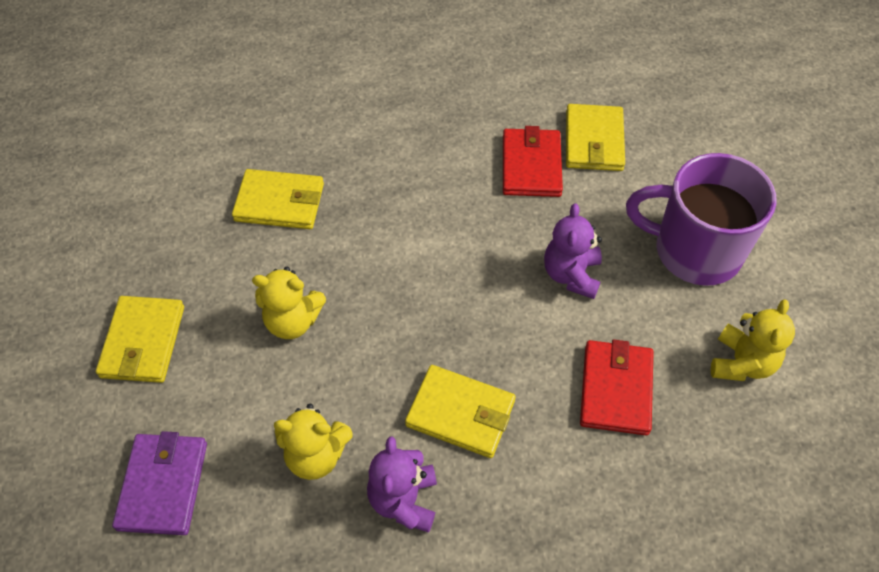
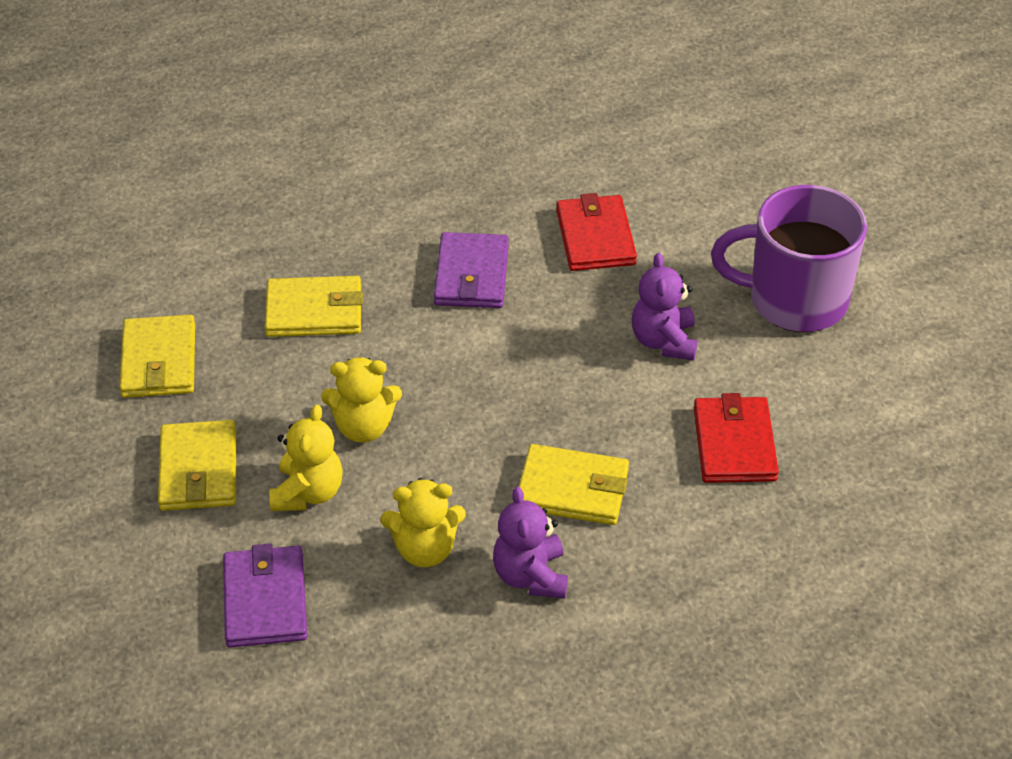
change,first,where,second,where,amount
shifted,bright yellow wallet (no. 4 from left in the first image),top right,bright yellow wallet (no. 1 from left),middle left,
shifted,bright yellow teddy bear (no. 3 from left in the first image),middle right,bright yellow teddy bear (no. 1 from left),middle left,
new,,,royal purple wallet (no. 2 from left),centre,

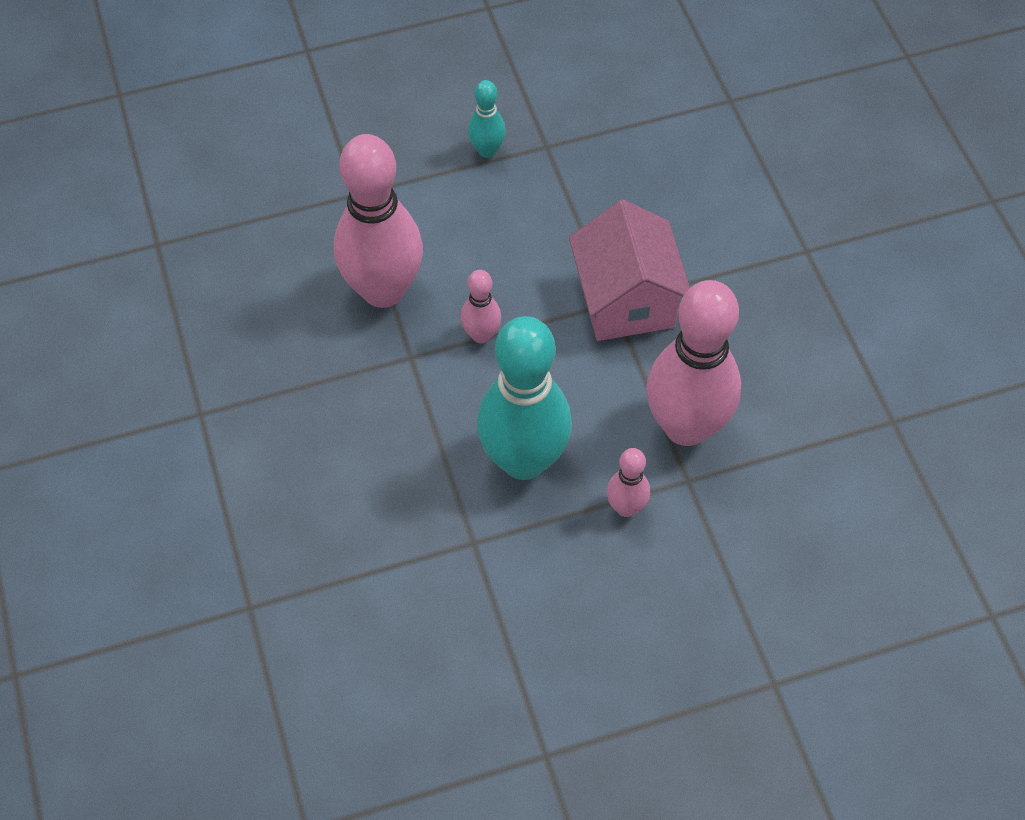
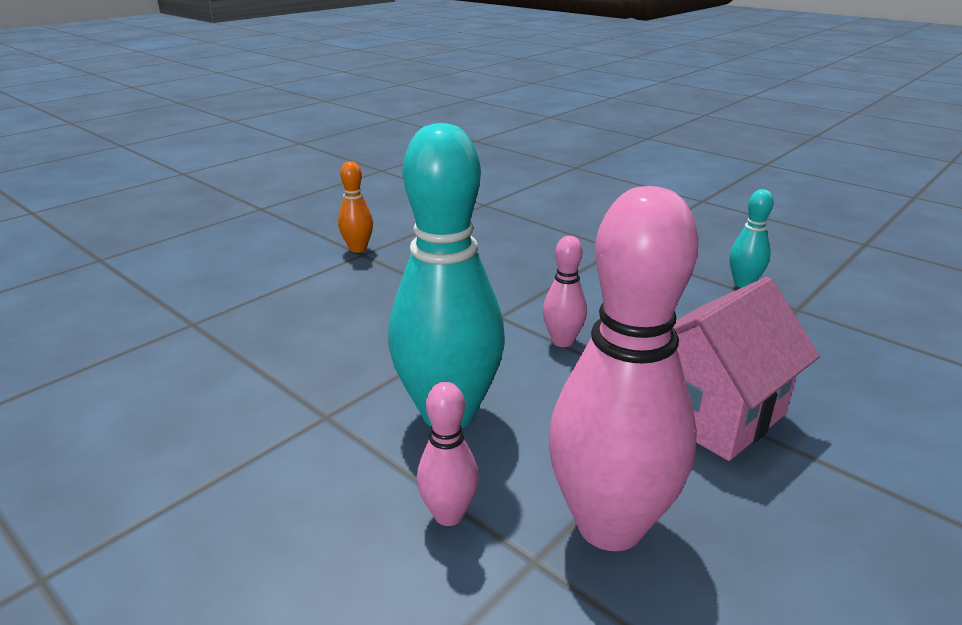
change,first,where,second,where,amount
gone,pink tenpin (no. 1 from left),top centre,,,
new,,,bright orange tenpin,top centre,

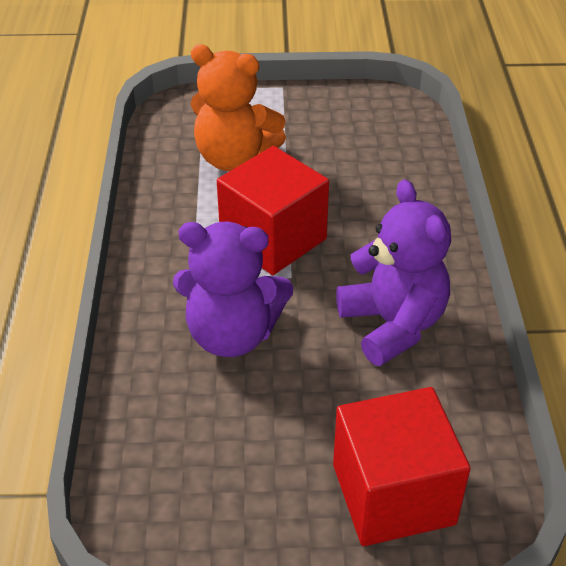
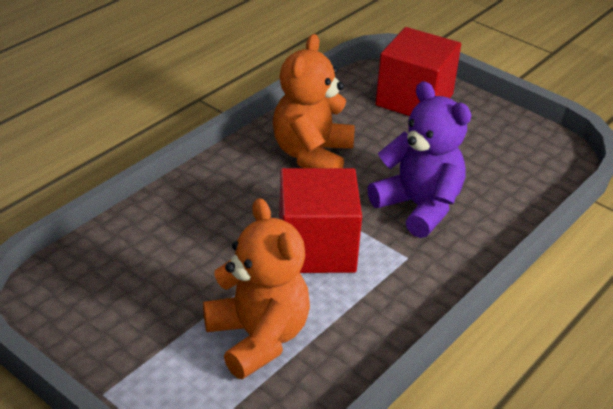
change,first,where,second,where,amount
repainted,royal purple teddy bear (no. 2 from left),middle right,bright orange teddy bear (no. 2 from left),top centre,

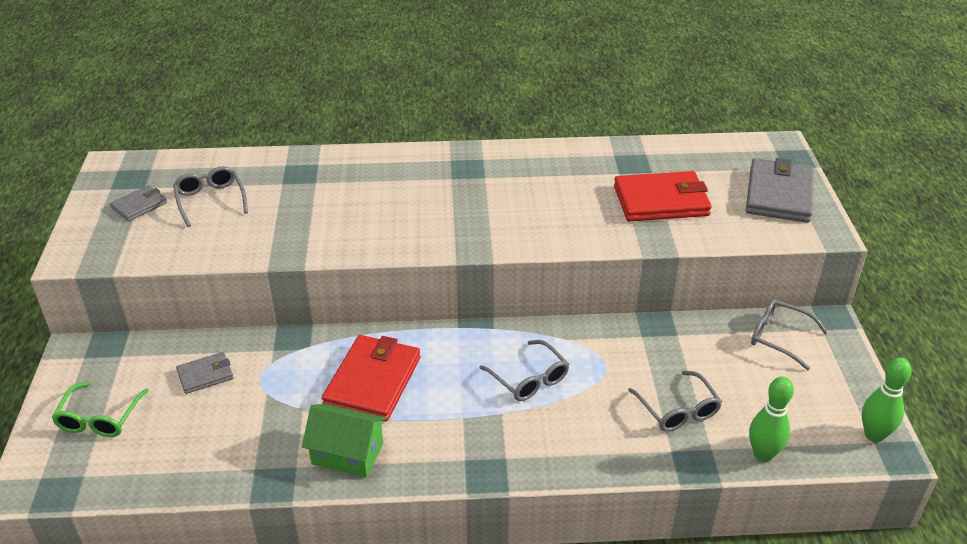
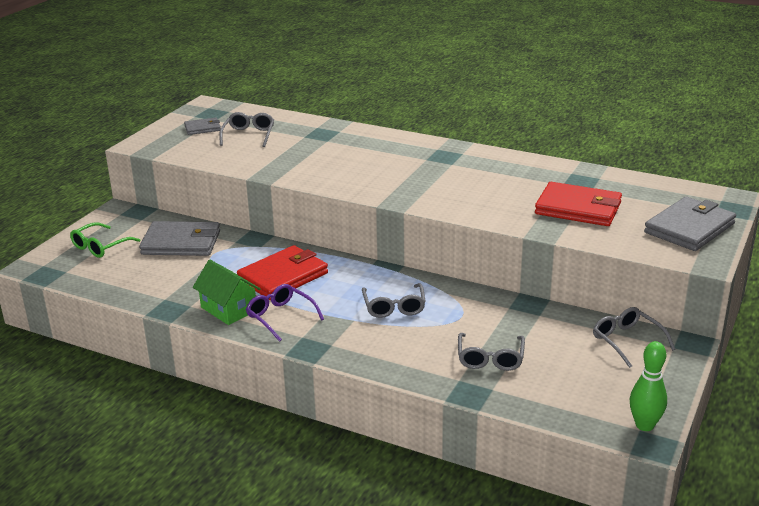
change,first,where,second,where,amount
scaled,grey wallet (no. 2 from left in the first image),bottom left,grey wallet (no. 1 from left),middle left,x1.90
gone,green tenpin (no. 1 from left),bottom right,,,
new,,,royal purple eyeglasses,centre,

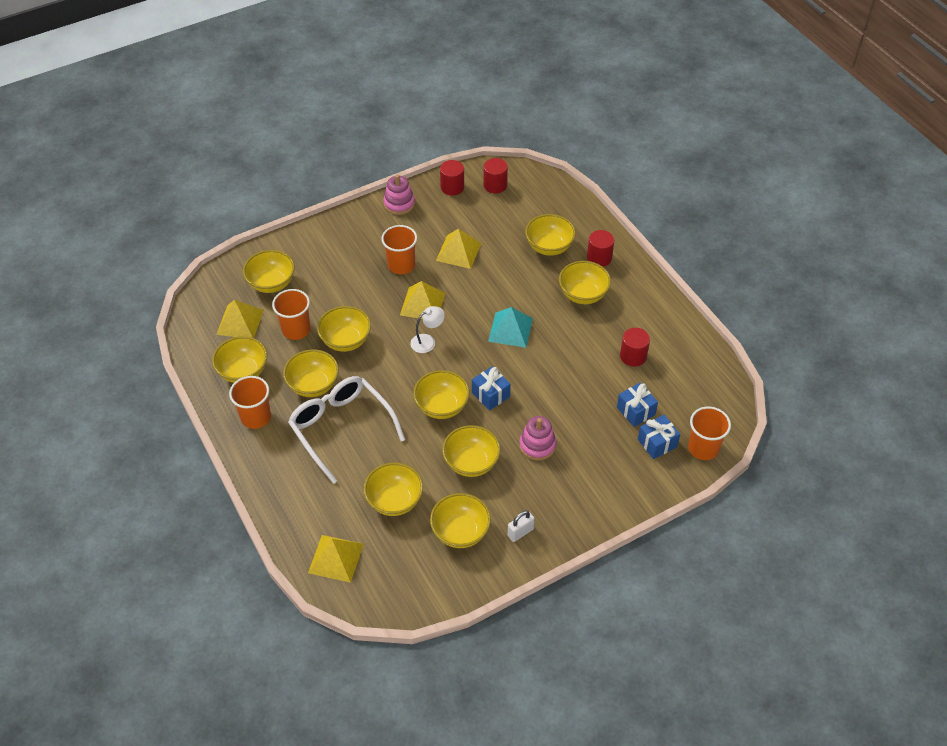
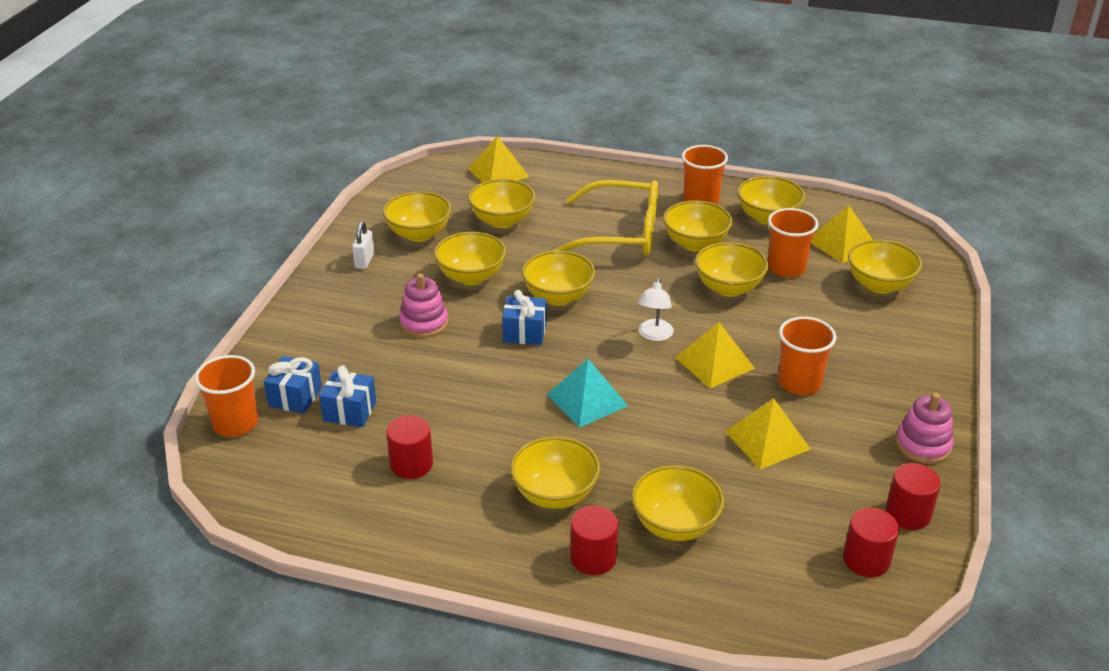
change,first,where,second,where,amount
repainted,white eyeglasses,centre,bright yellow eyeglasses,top centre,

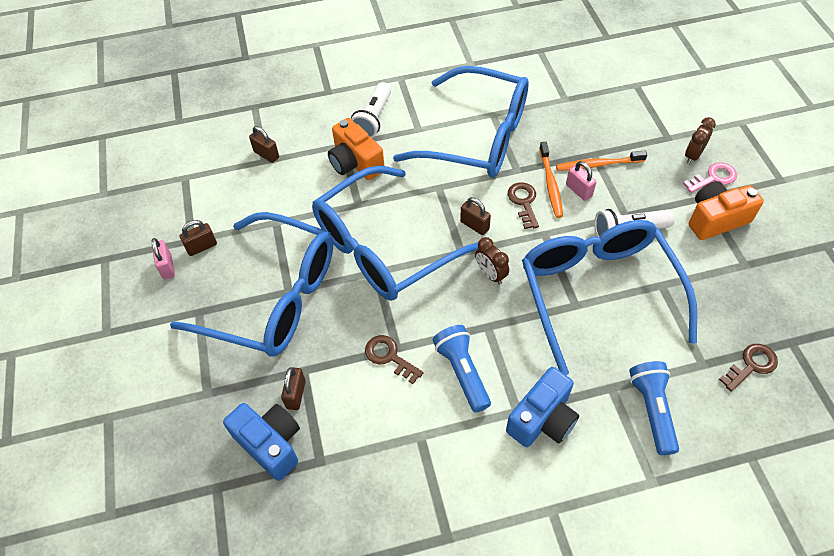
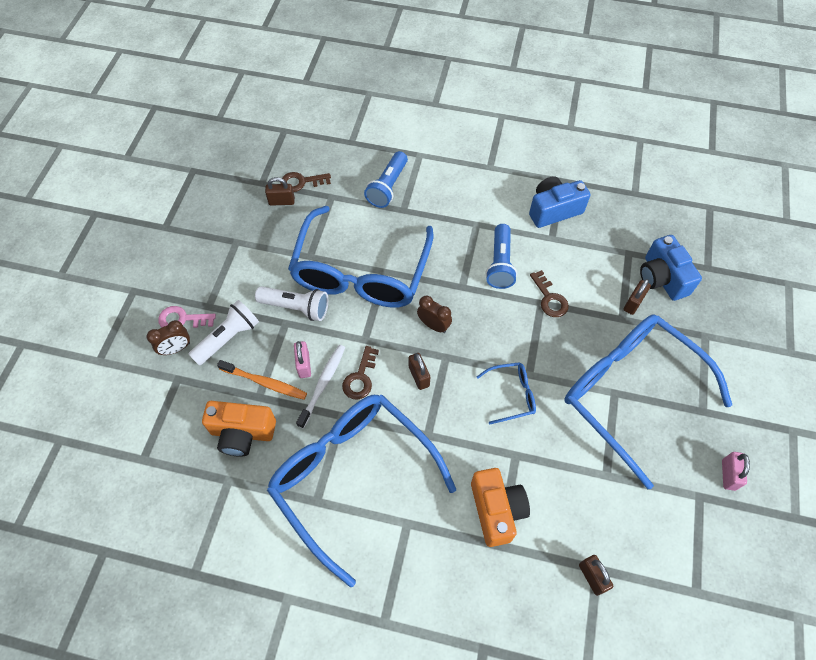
change,first,where,second,where,amount
shifted,russet padlock (no. 1 from left),middle left,,top centre,
scaled,royal blue eyeglasses (no. 2 from left in the first image),centre,royal blue eyeglasses (no. 3 from left),centre,x0.41
shifted,white flashlight (no. 1 from left),top centre,,middle left,
rotated,russet alarm clock (no. 1 from left in the first image),centre,russet alarm clock (no. 2 from left),centre,45 degrees counterclockwise
shifted,royal blue camera (no. 2 from left in the first image),bottom centre,royal blue camera (no. 1 from left),top right,
repainted,bright orange tooth brush (no. 1 from left),top centre,white tooth brush,centre,
shifted,bright orange camera (no. 2 from left in the first image),middle right,bright orange camera (no. 1 from left),middle left,

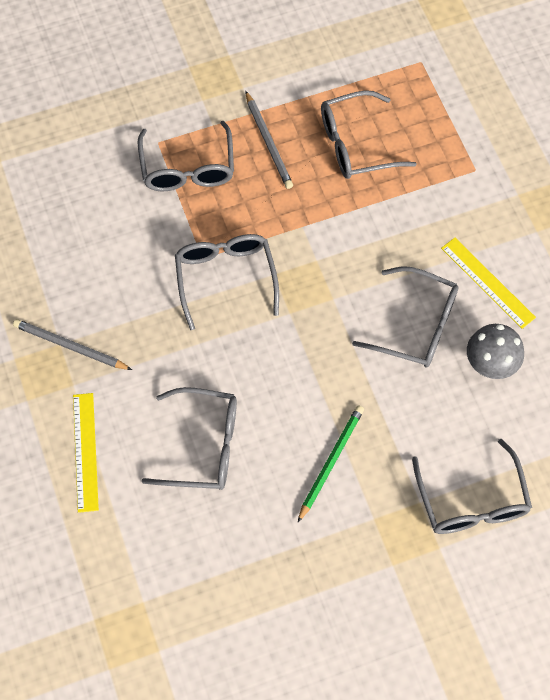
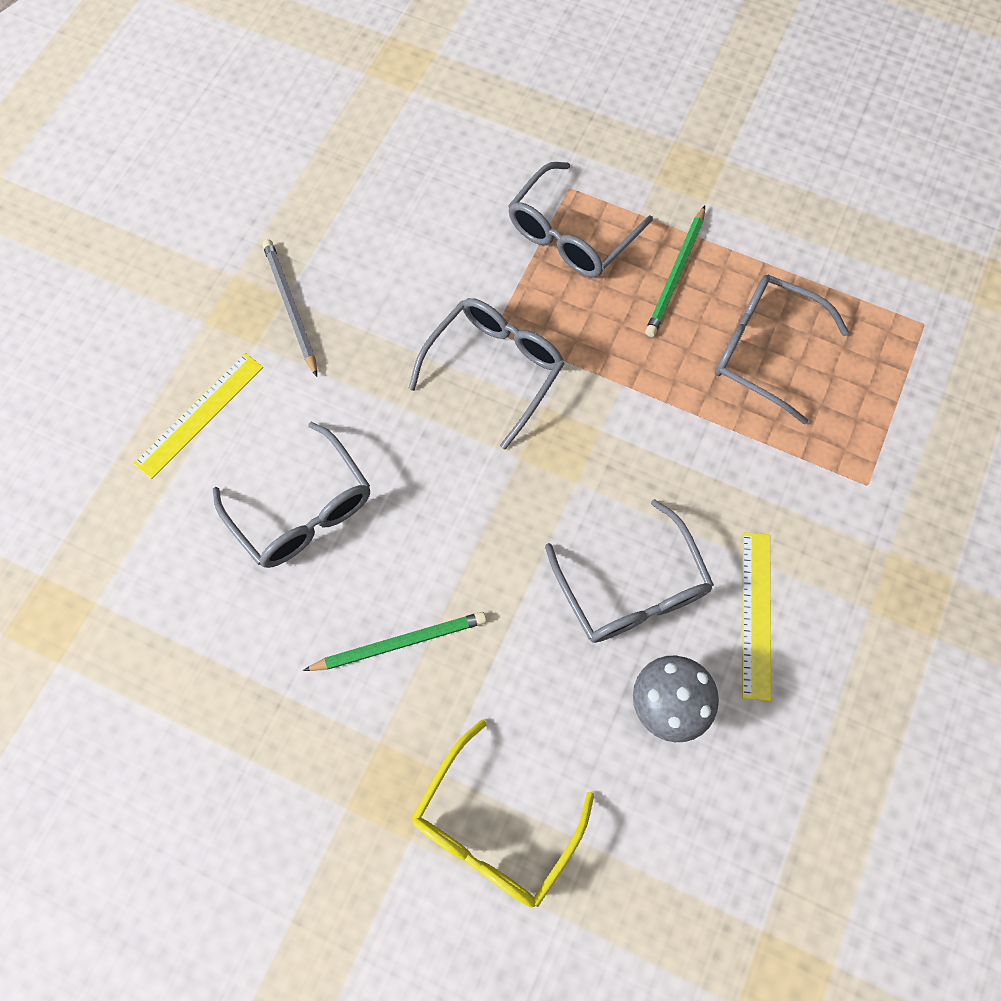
change,first,where,second,where,amount
repainted,grey pencil (no. 2 from left),top centre,green pencil (no. 2 from left),top right,
repainted,grey eyeglasses (no. 6 from left),bottom right,bright yellow eyeglasses,bottom centre,

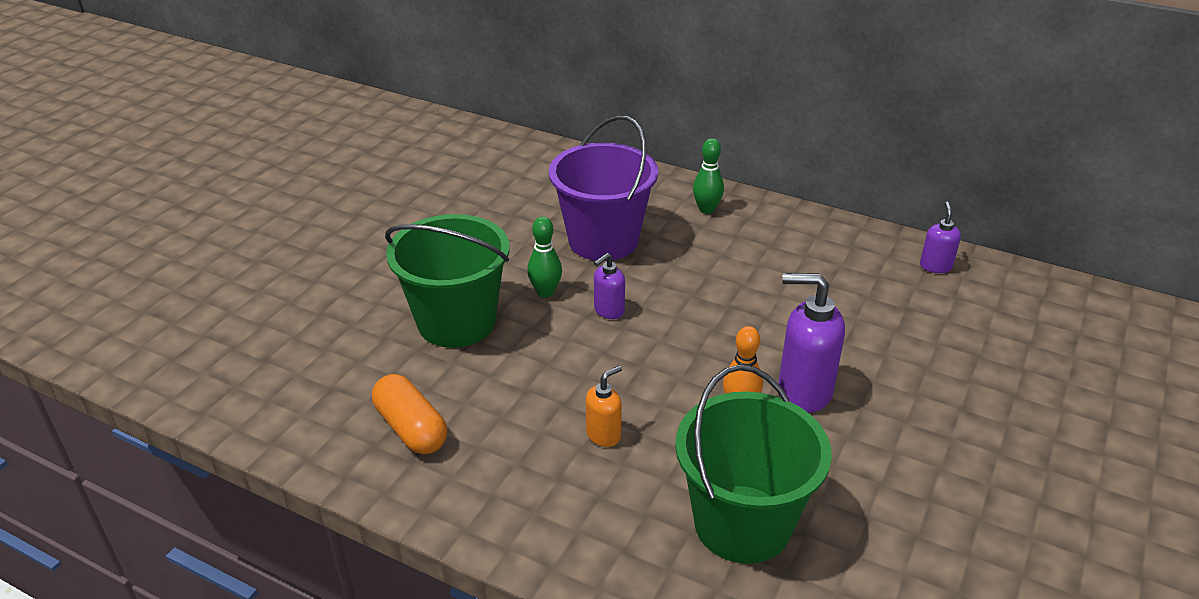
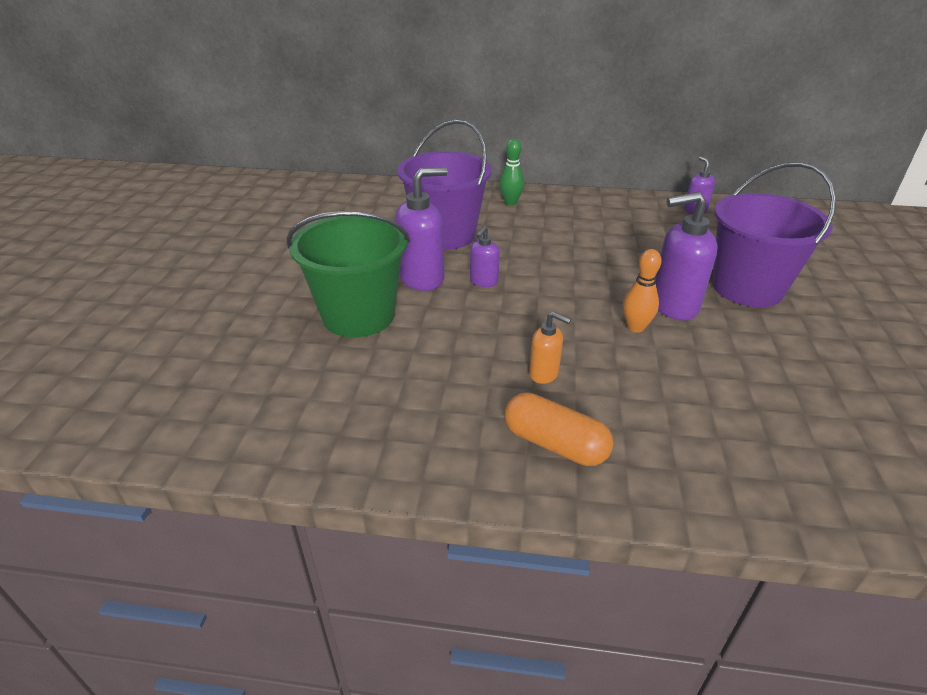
change,first,where,second,where,amount
shifted,bright orange pill shape,bottom centre,,centre,
swapped,green tenpin (no. 1 from left),centre,royal purple soap pump (no. 1 from left),top centre,
rotated,bright orange soap pump,bottom centre,,centre,90 degrees clockwise
gone,green sand bucket (no. 2 from left),bottom centre,,,
new,,,royal purple sand bucket (no. 2 from left),middle right,

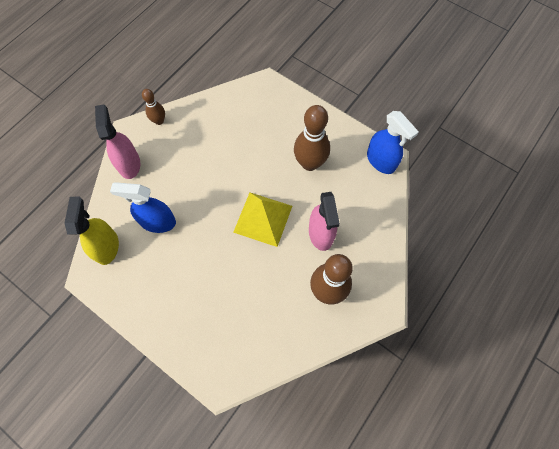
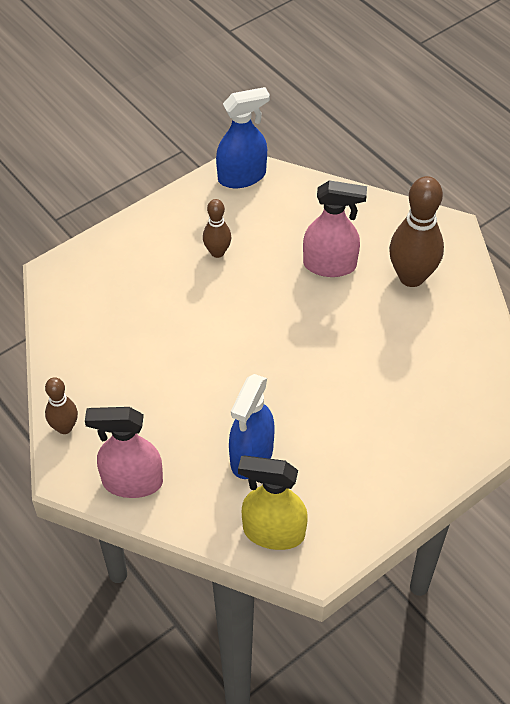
change,first,where,second,where,amount
gone,bright yellow solid pyramid,centre,,,
scaled,russet tenpin (no. 2 from left),top centre,,top centre,x0.55

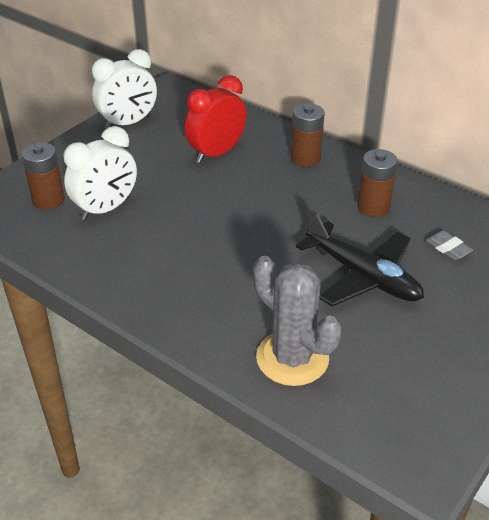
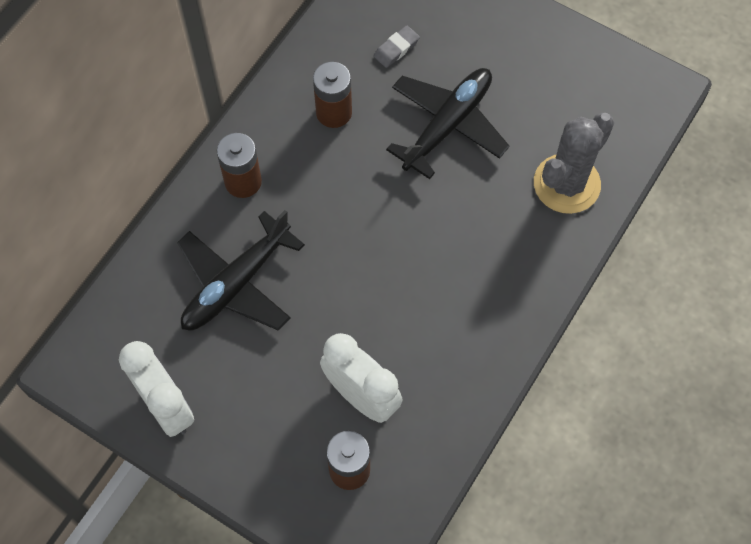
change,first,where,second,where,amount
swapped,crimson alarm clock,top centre,ebony plane (no. 1 from left),middle left,

